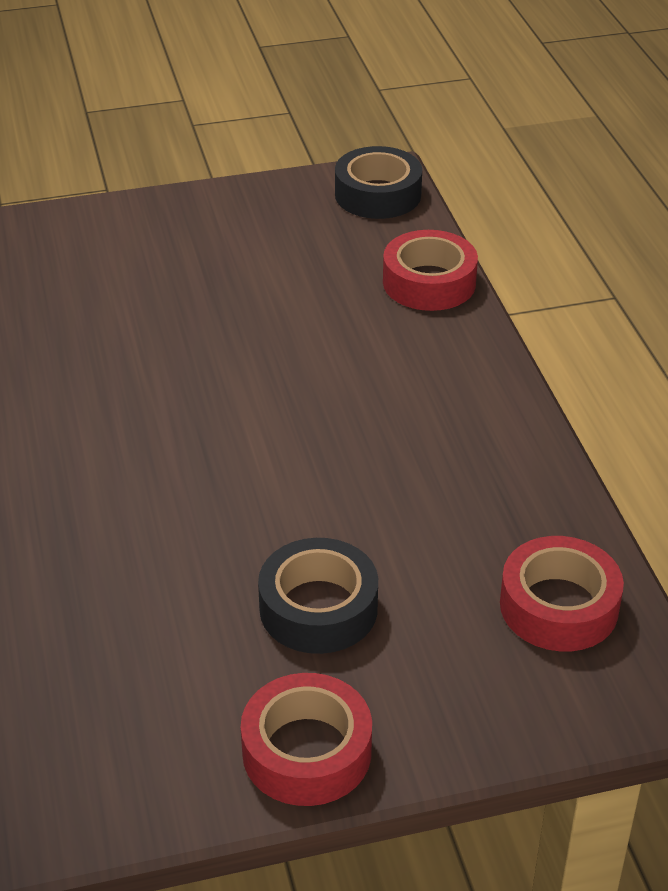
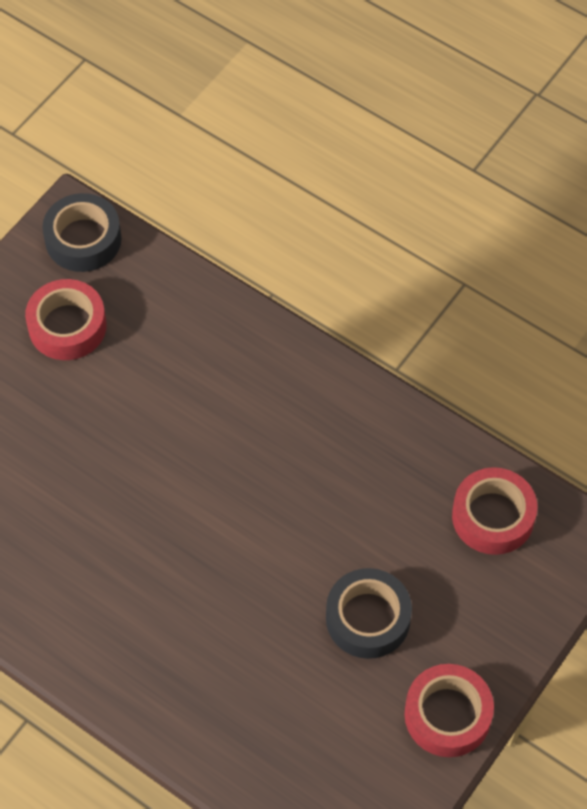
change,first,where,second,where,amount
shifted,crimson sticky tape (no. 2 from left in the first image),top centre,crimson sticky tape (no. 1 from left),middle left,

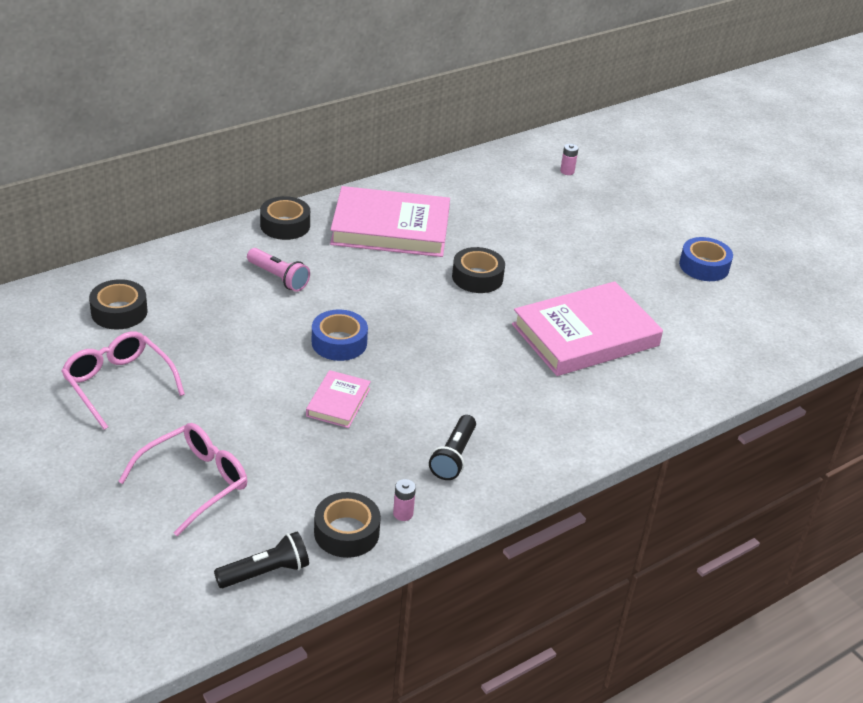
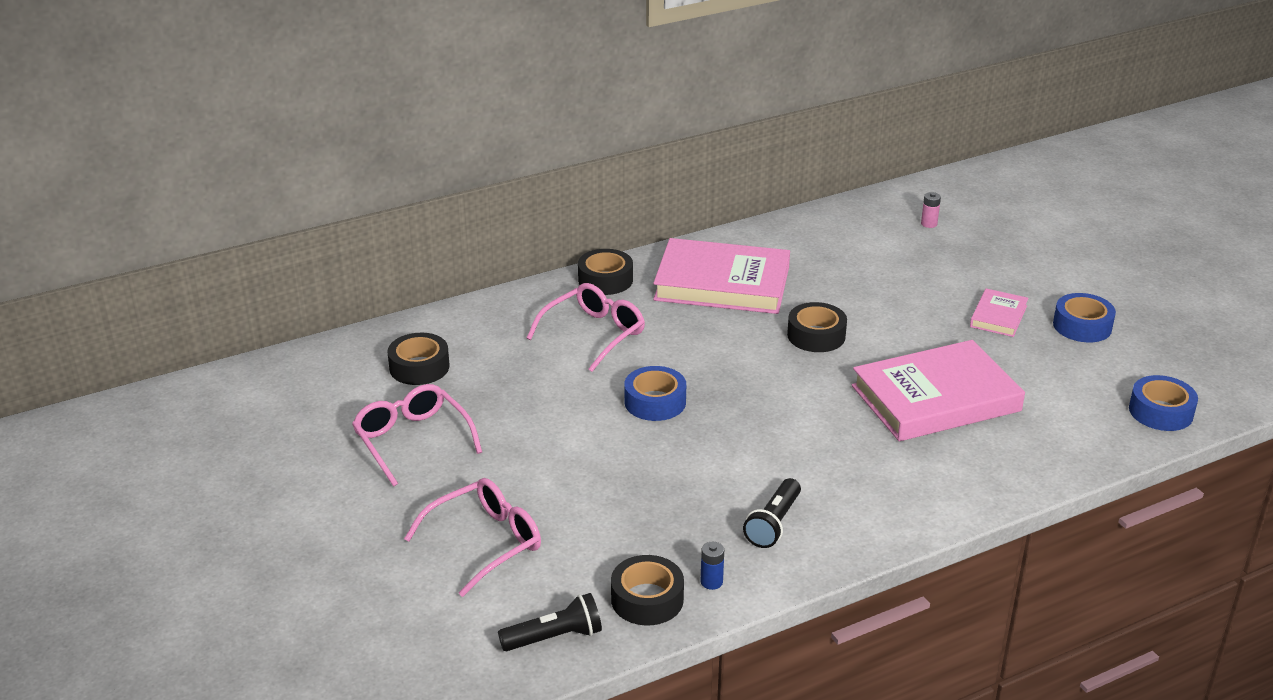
change,first,where,second,where,amount
swapped,pink flashlight,middle left,pink eyeglasses (no. 3 from left),centre,
shifted,pink book (no. 1 from left in the first image),centre,pink book (no. 3 from left),middle right,
repainted,pink power cell (no. 1 from left),bottom centre,royal blue power cell,bottom centre,
new,,,royal blue sticky tape (no. 3 from left),middle right,

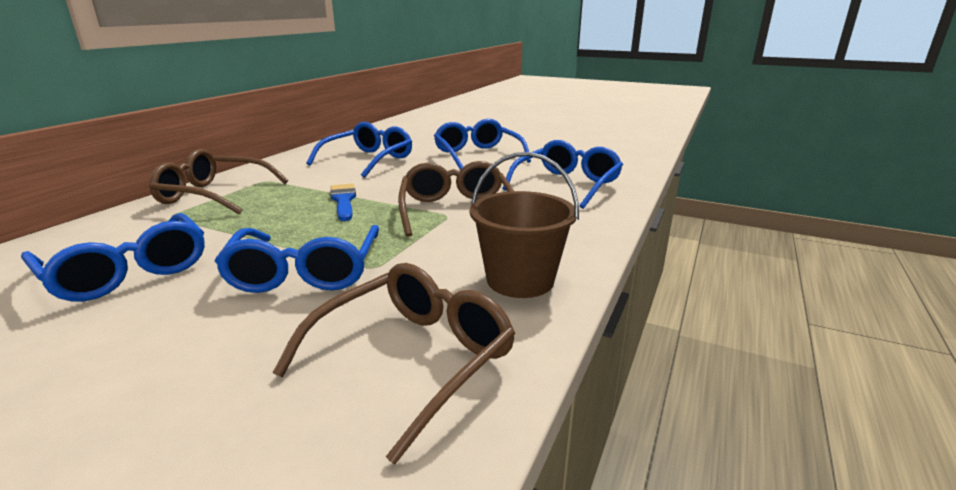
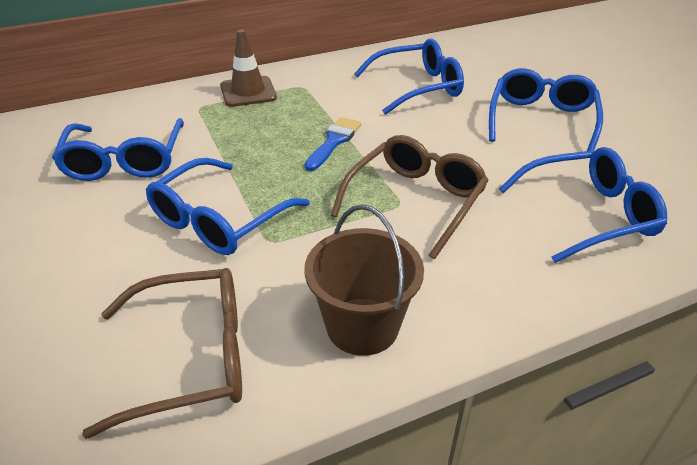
change,first,where,second,where,amount
swapped,russet eyeglasses (no. 1 from left),middle left,russet road cone,top centre,

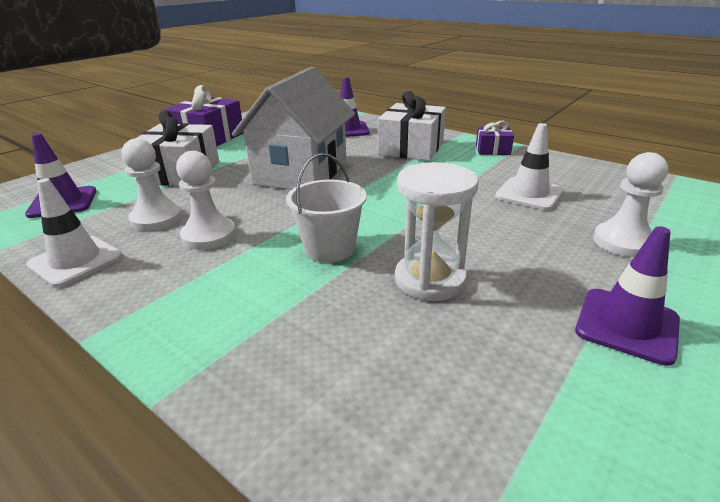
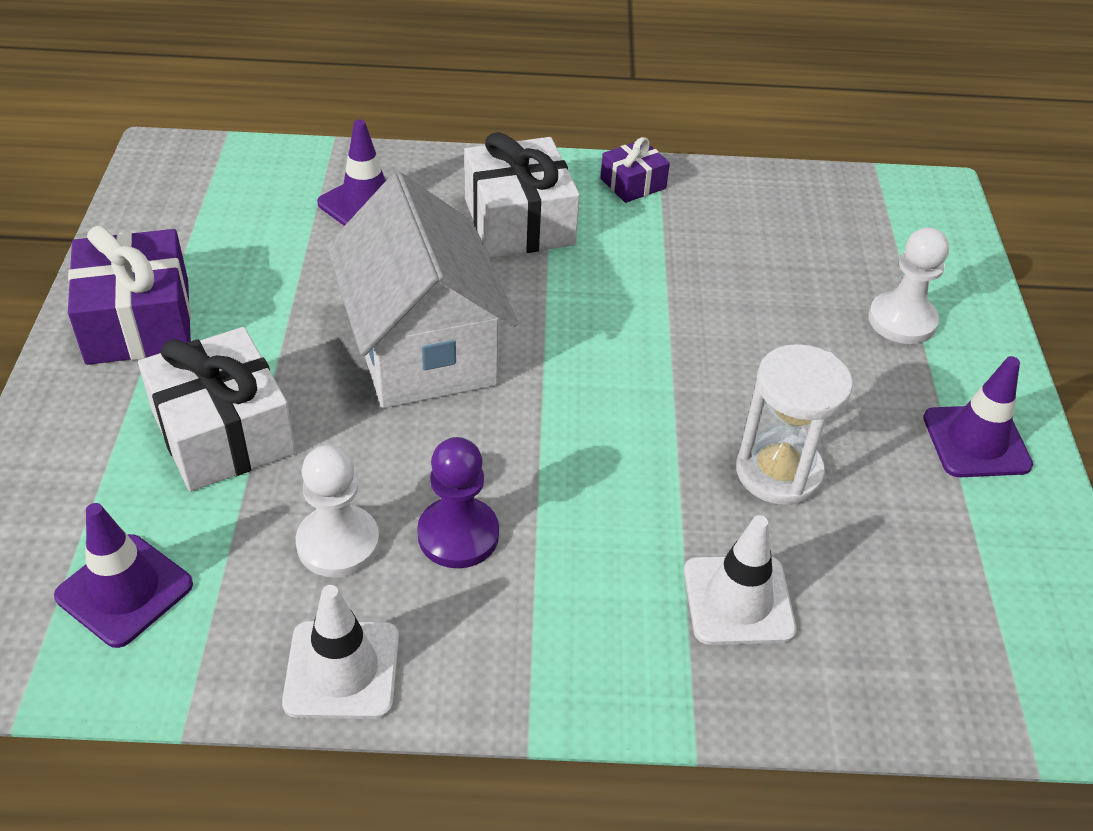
change,first,where,second,where,amount
repainted,white chess pawn (no. 2 from left),middle left,royal purple chess pawn,centre,
gone,white sand bucket,centre,,,
shifted,white road cone (no. 2 from left),top right,,bottom right,

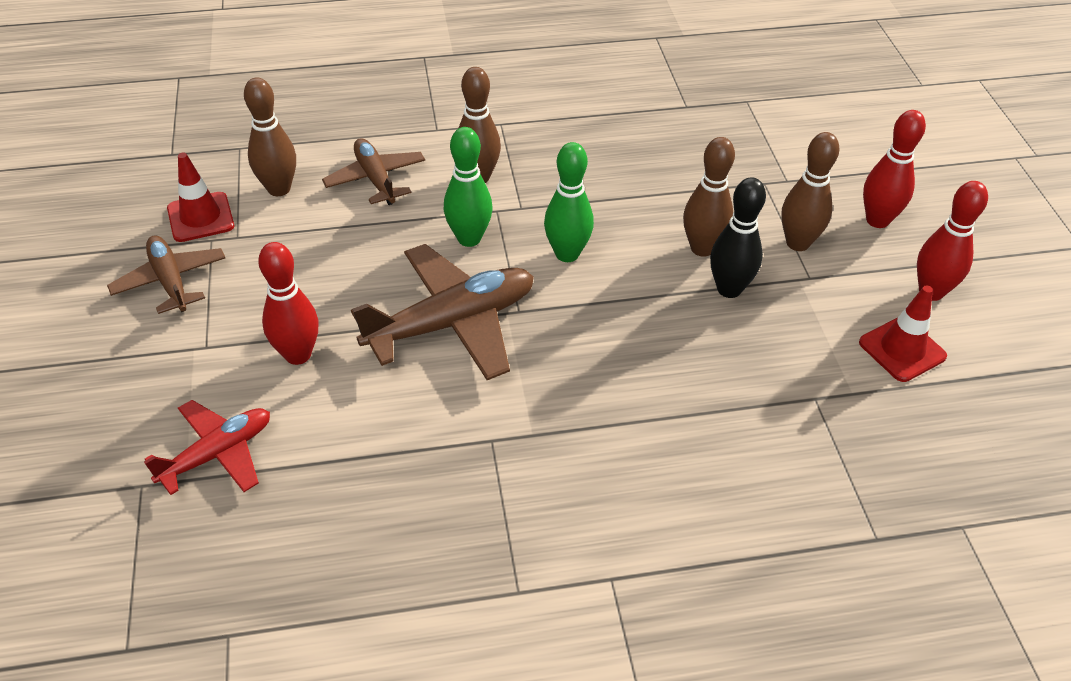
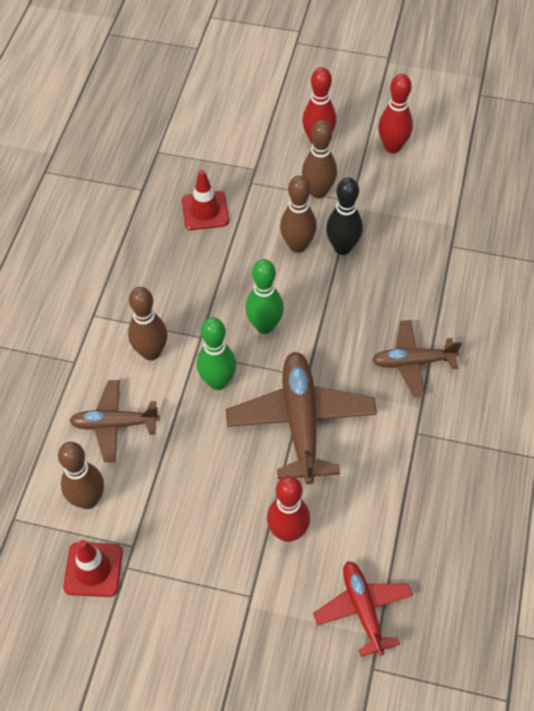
change,first,where,second,where,amount
shifted,russet plane (no. 1 from left in the first image),middle left,russet plane (no. 3 from left),middle right,
shifted,crimson road cone (no. 2 from left),middle right,,top centre,

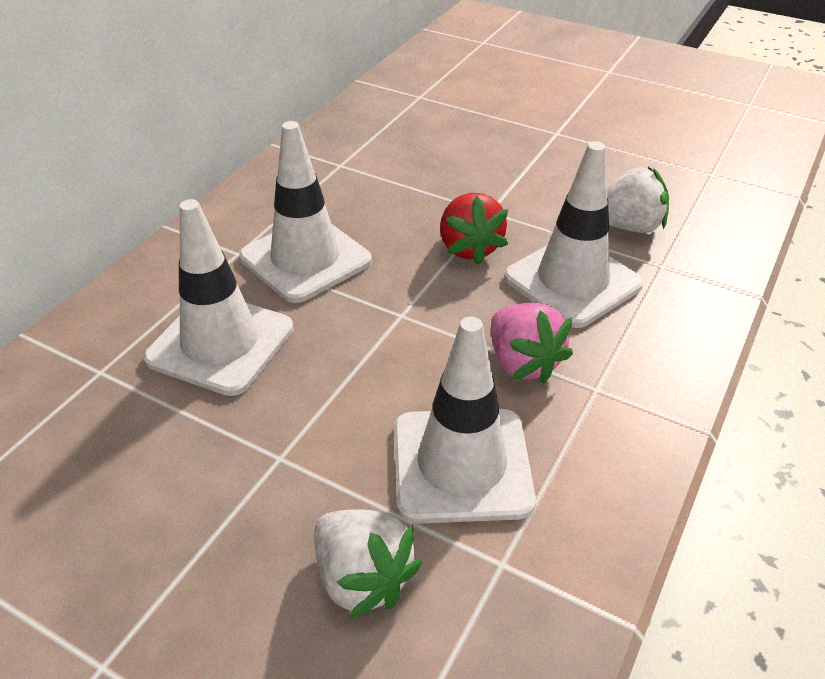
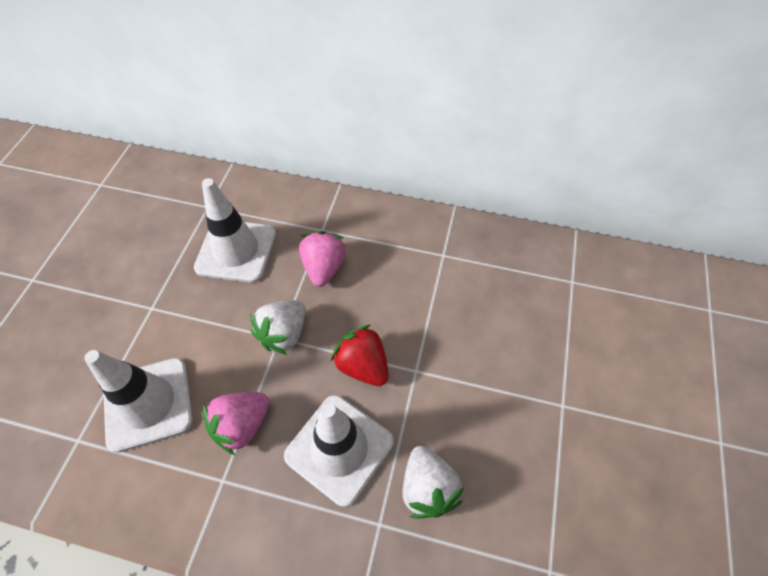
change,first,where,second,where,amount
swapped,white road cone (no. 2 from left),top centre,pink toy strawberry (no. 2 from left),centre,
shifted,white toy strawberry (no. 1 from left),bottom centre,,centre,
rotated,crimson toy strawberry,centre,,centre,75 degrees clockwise

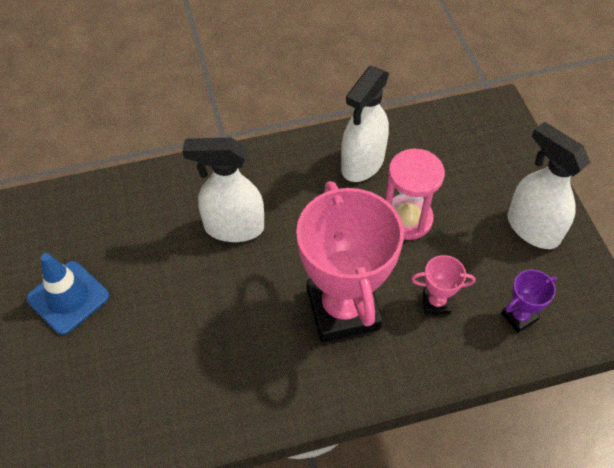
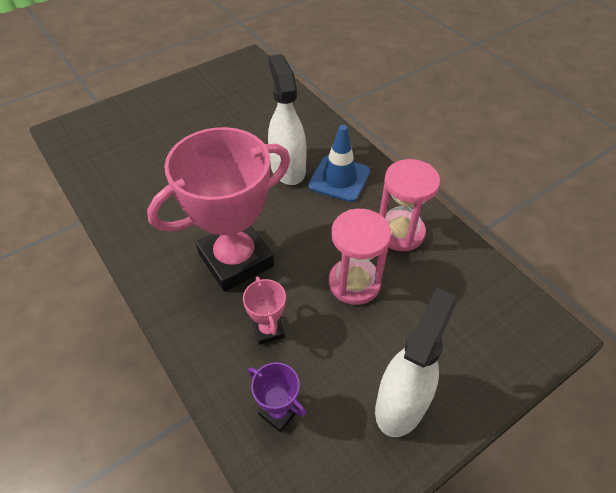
change,first,where,second,where,amount
shifted,royal blue road cone,middle left,,top centre,
swapped,white sprayer (no. 2 from left),top centre,pink hourglass (no. 2 from left),centre,

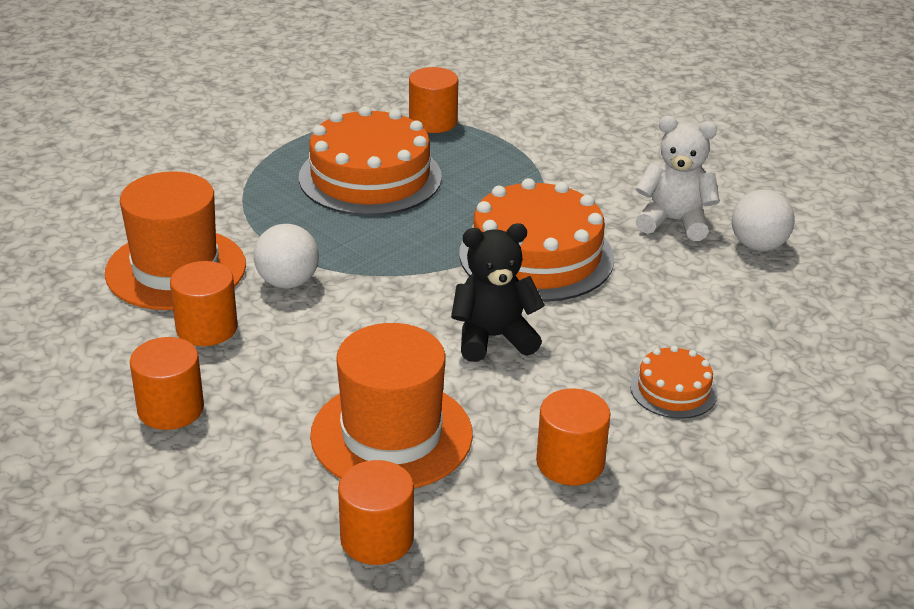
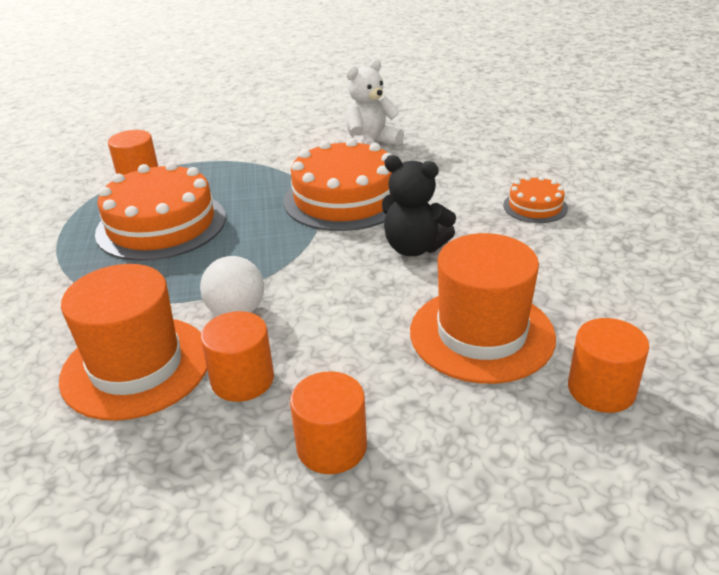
change,first,where,second,where,amount
rotated,ebony teddy bear,centre,,centre,90 degrees counterclockwise
gone,bright orange cylinder shape (no. 5 from left),bottom centre,,,
gone,white play ball (no. 2 from left),middle right,,,

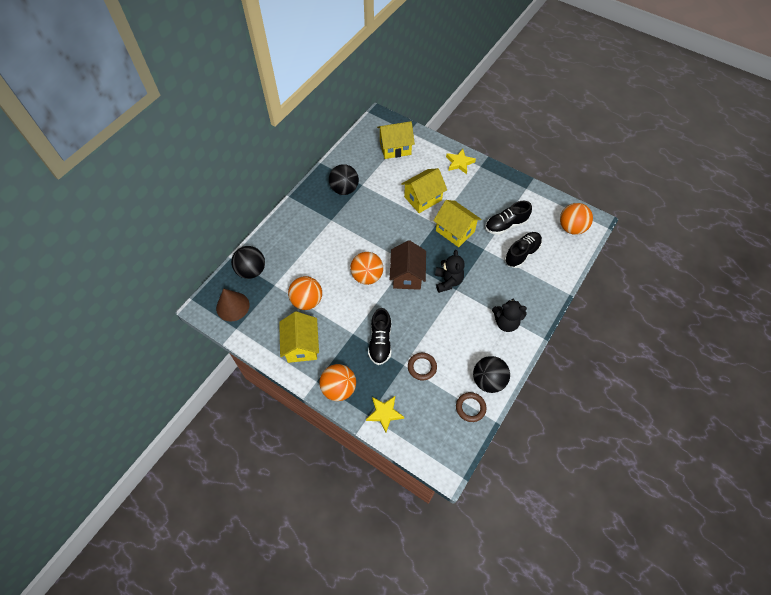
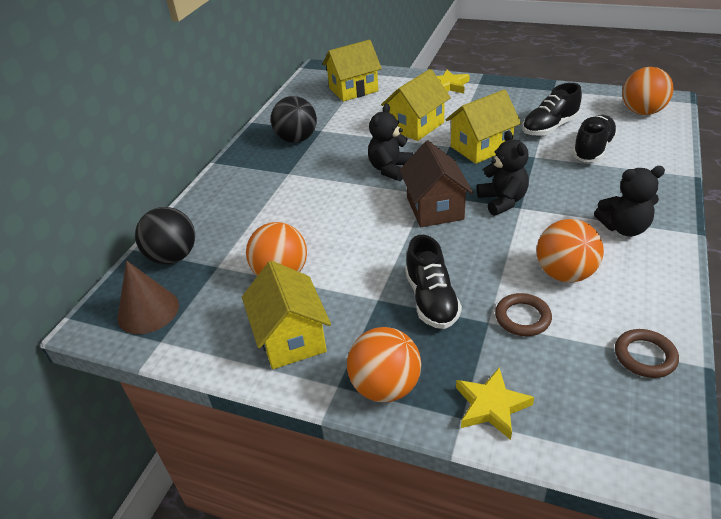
change,first,where,second,where,amount
shifted,bright orange play ball (no. 3 from left),centre,,middle right,
rotated,bright yellow toy house (no. 4 from left),centre,,top right,60 degrees counterclockwise
gone,ebony play ball (no. 3 from left),centre,,,
new,,,ebony teddy bear (no. 1 from left),top centre,

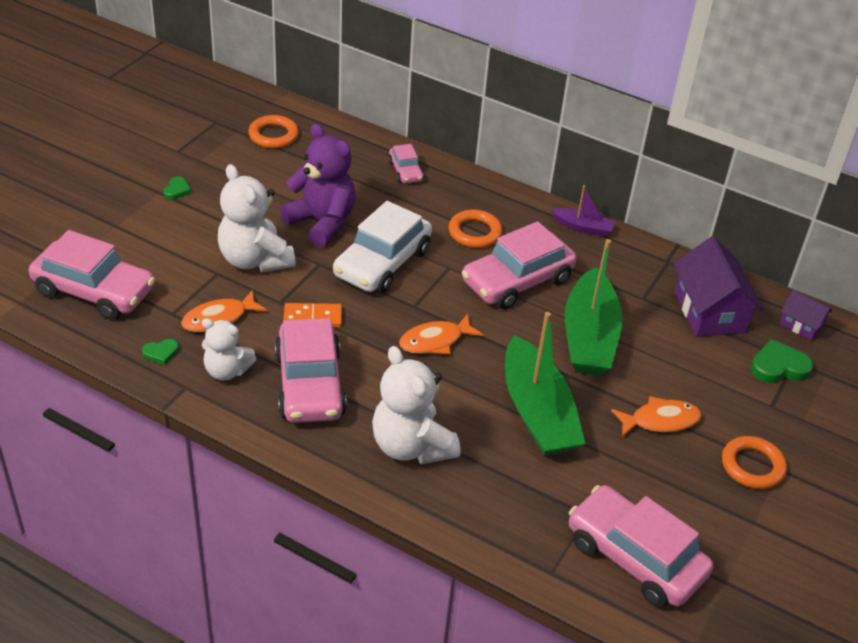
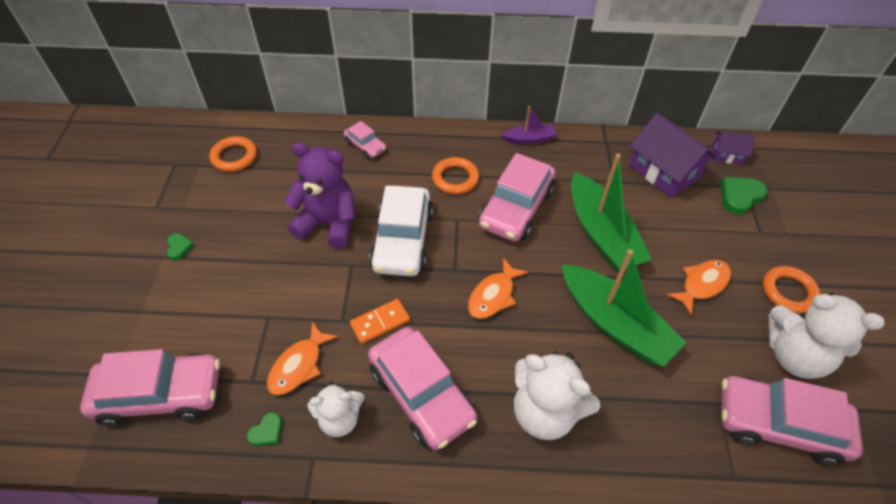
change,first,where,second,where,amount
shifted,white teddy bear (no. 2 from left in the first image),middle left,white teddy bear (no. 3 from left),bottom right,

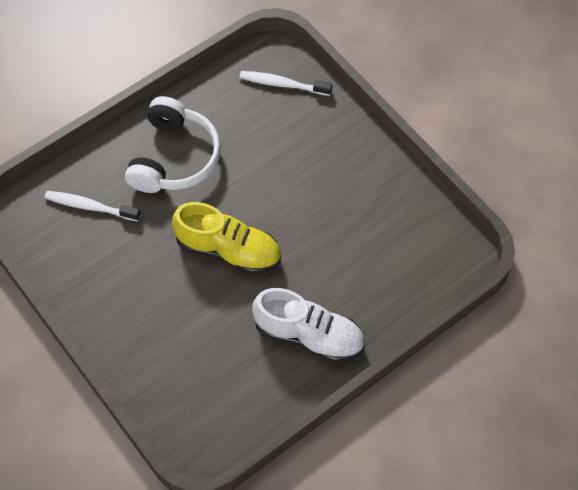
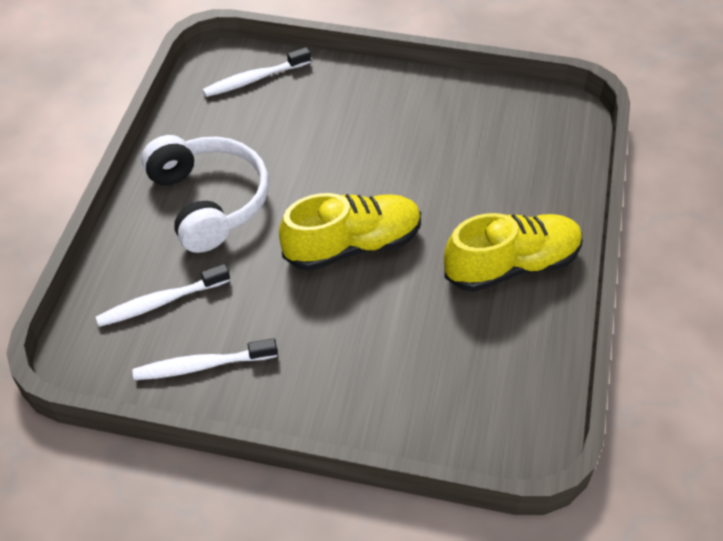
change,first,where,second,where,amount
repainted,white sneaker,centre,bright yellow sneaker (no. 2 from left),middle right,
new,,,white tooth brush (no. 2 from left),middle left,

